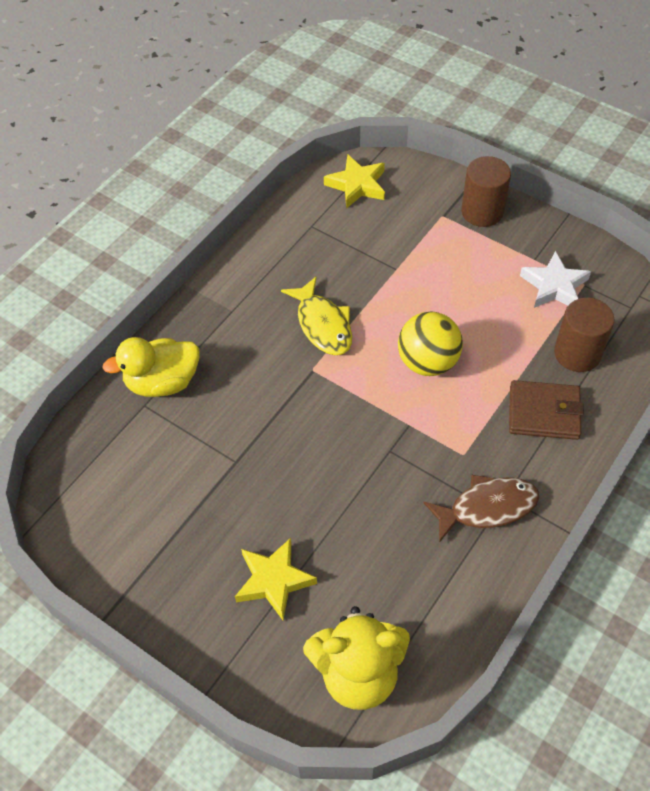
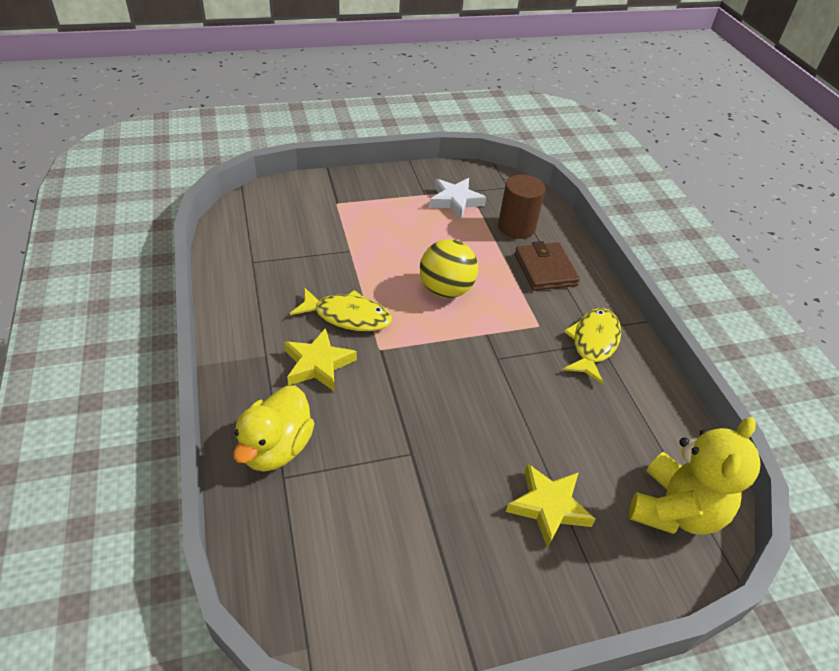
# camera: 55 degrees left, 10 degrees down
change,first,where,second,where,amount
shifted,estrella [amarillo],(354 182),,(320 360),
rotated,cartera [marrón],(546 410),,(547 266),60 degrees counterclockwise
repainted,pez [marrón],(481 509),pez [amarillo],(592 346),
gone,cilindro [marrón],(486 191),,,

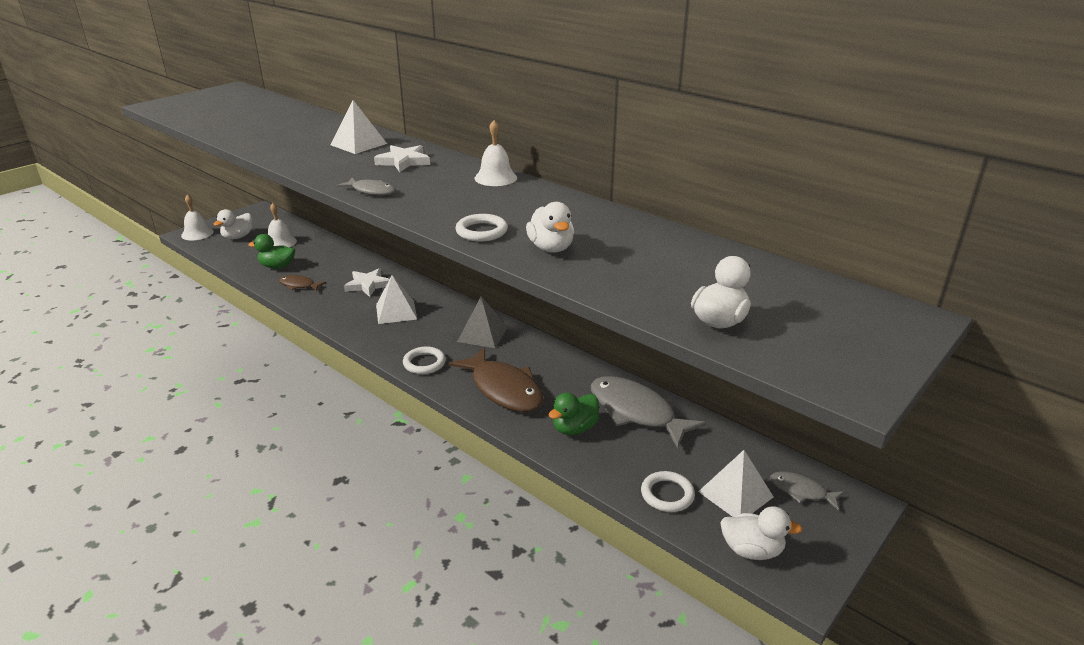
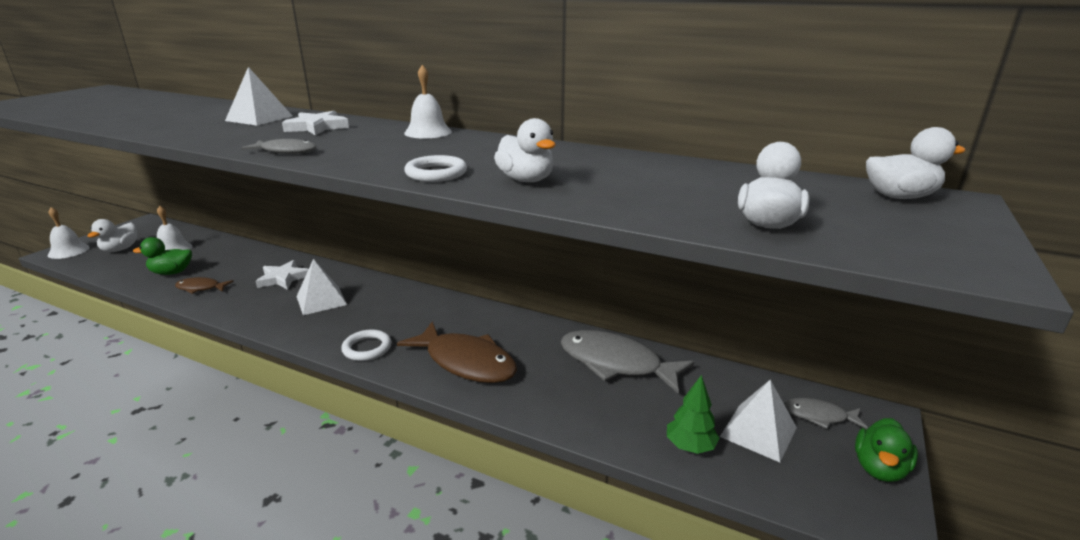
# camera: 15 degrees left, 5 degrees down
change,first,where,second,where,amount
swapped,anillo [blanco],(668 491),árbol [verde],(693 414),
shifted,pato [verde],(574 414),,(886 450),
shifted,pato [blanco],(761 533),,(916 163),
gone,pirámide [gris],(482 322),,,

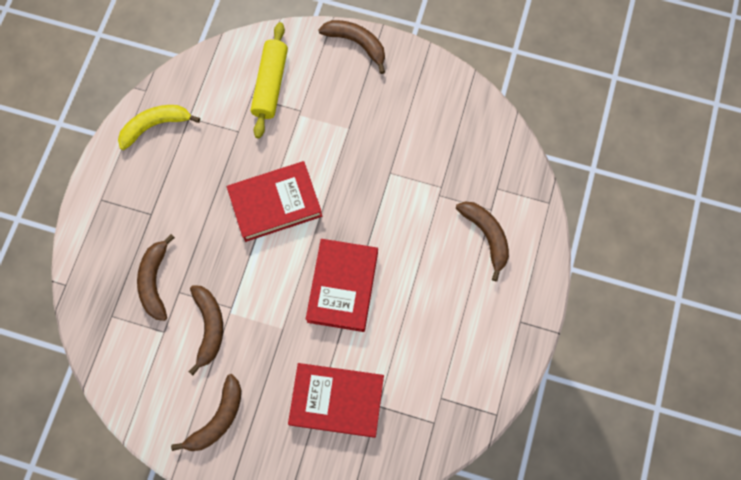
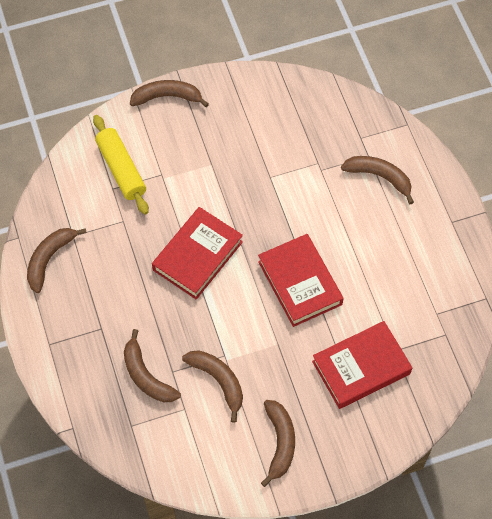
# camera: 35 degrees left, 10 degrees down
change,first,where,second,where,amount
repainted,plátano [amarillo],(159 127),plátano [marrón],(57 260),

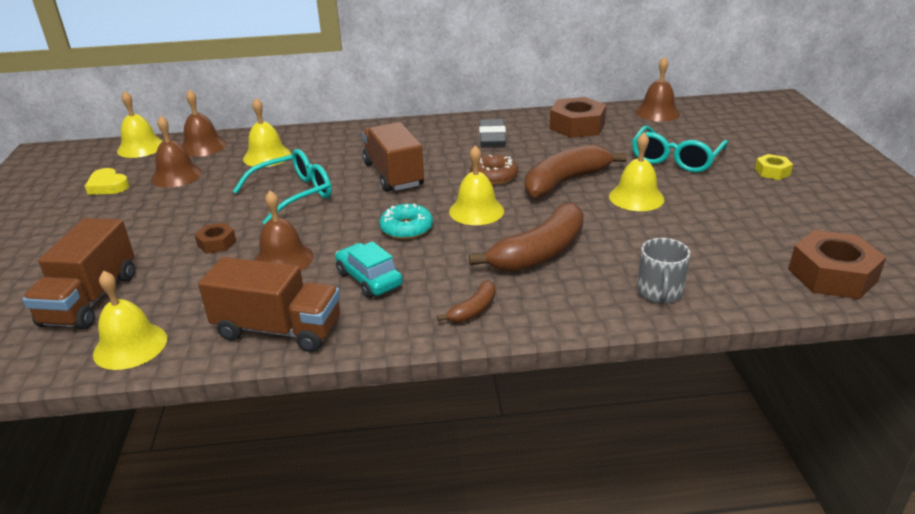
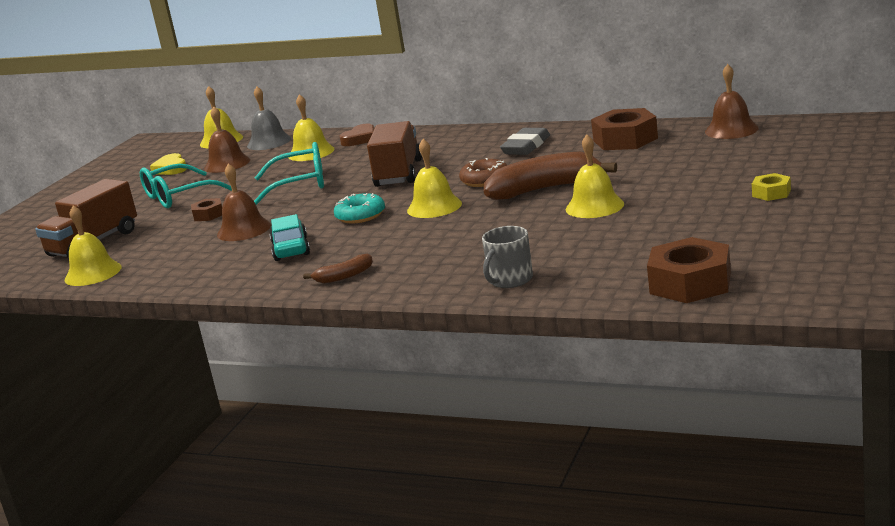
# camera: 30 degrees right, 10 degrees down
change,first,where,second,where,amount
shifted,gafas [turquesa],(680 149),,(186 186),
repainted,campana [marrón],(204 123),campana [gris],(269 118),
new,,,corazón [marrón],(356 135),
gone,camión [marrón],(269 304),,,
gone,plátano [marrón],(526 237),,,

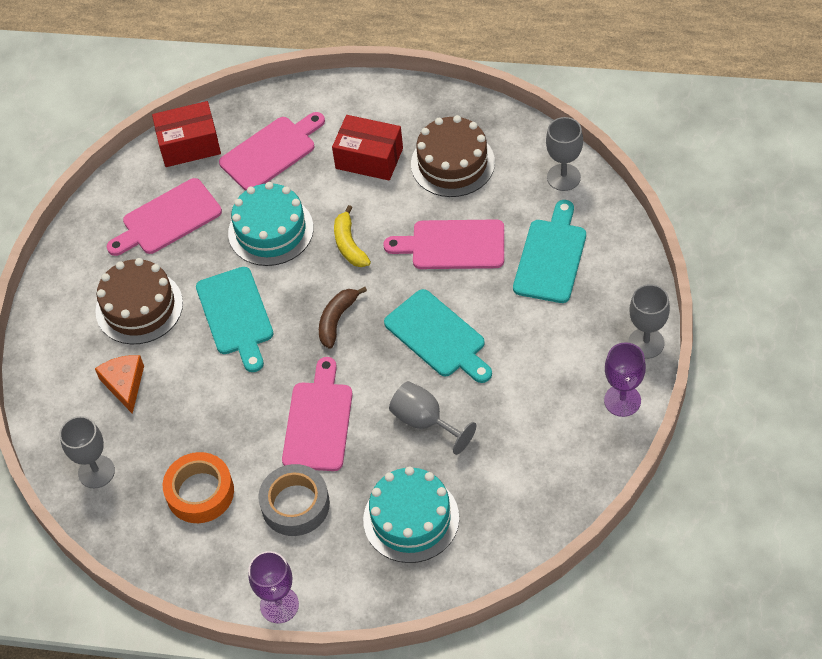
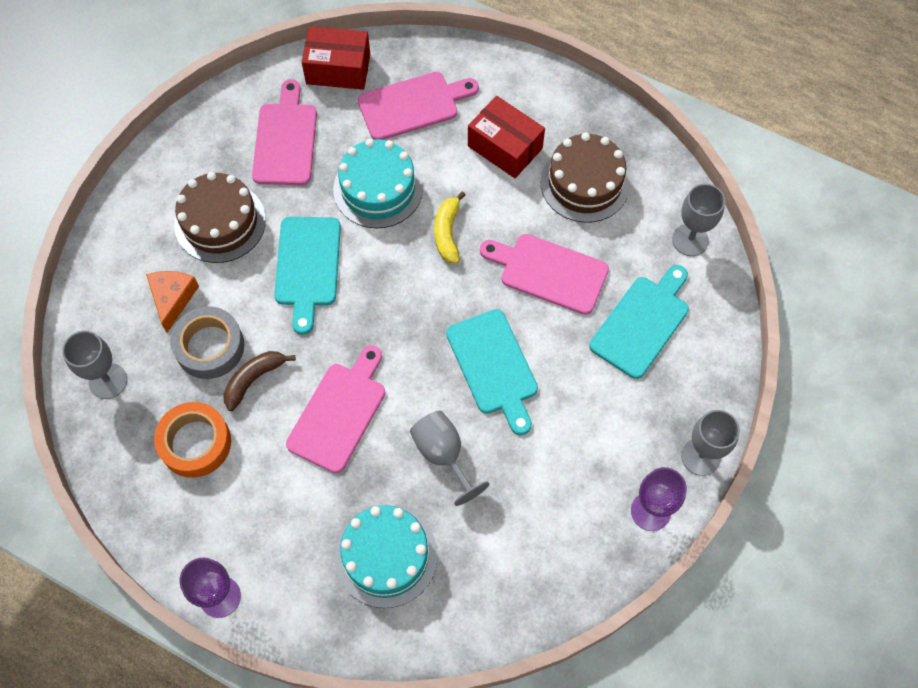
# camera: 15 degrees right, 10 degrees up
change,first,where,second,where,amount
shifted,cinta adhesiva [gris],(294 500),,(207 342),
shifted,plátano [marrón],(343 318),,(259 381),
rotated,tabla de cortar [rosa],(164 217),,(284 132),105 degrees clockwise

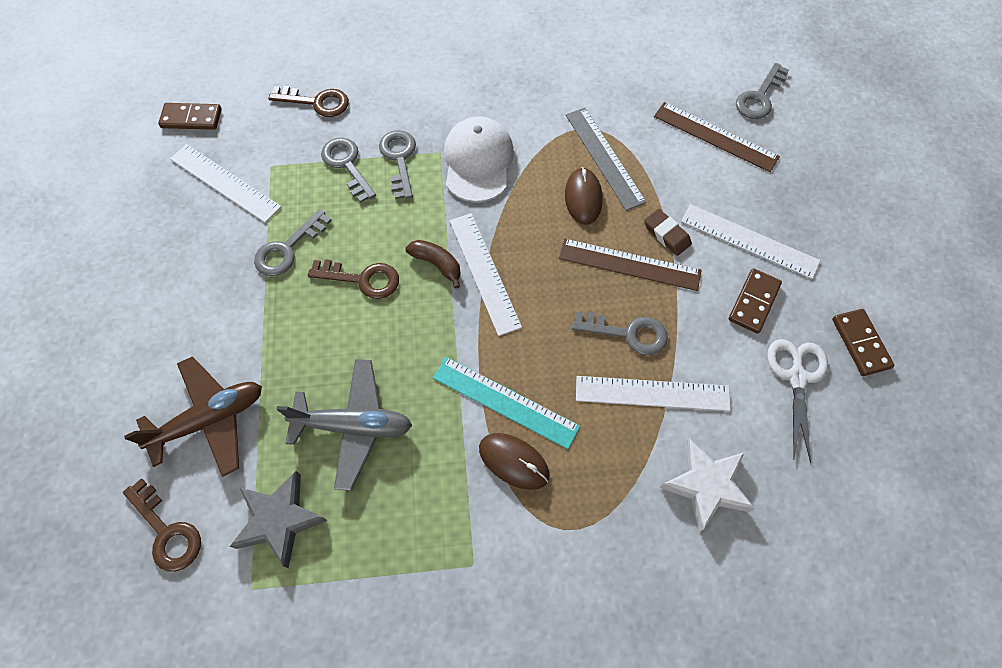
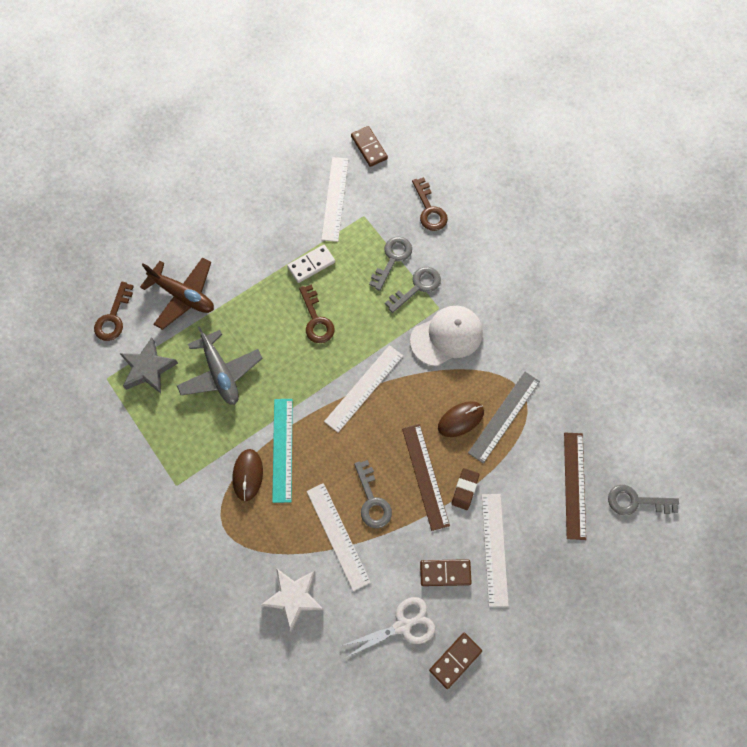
# camera: 60 degrees right, 5 degrees up
change,first,where,second,where,amount
swapped,llave [gris],(293 242),ficha de dominó [blanco],(311 264),
gone,plátano [marrón],(433 264),,,

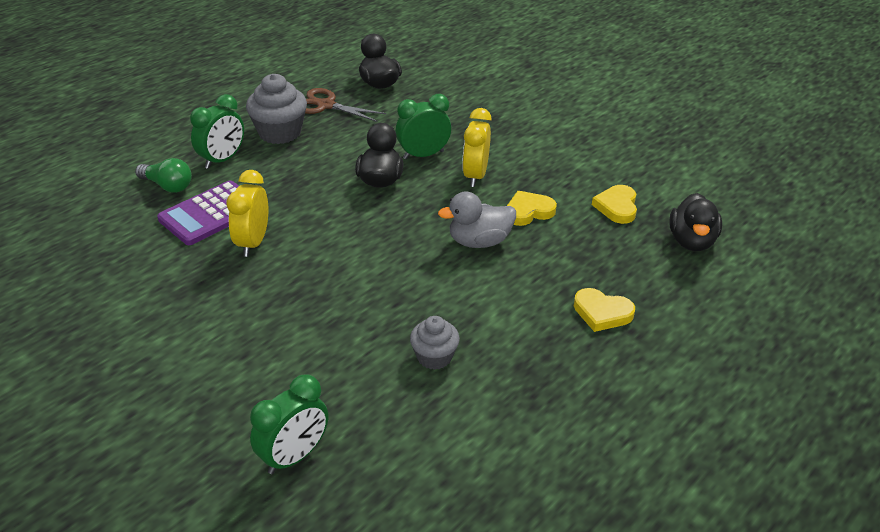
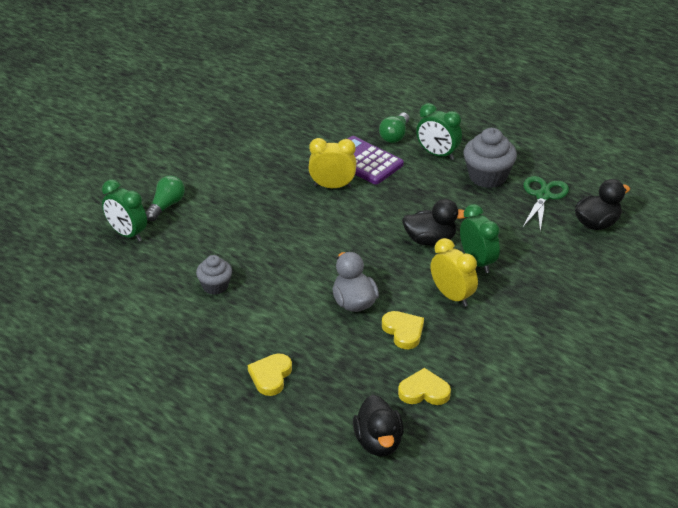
# camera: 85 degrees right, 0 degrees up
change,first,where,second,where,amount
new,,,bombilla [verde],(165 198),
rotated,pato [negro],(695 222),,(378 425),105 degrees counterclockwise
rotated,despertador [amarillo],(477 147),,(454 272),45 degrees clockwise
repainted,tijeras [marrón],(345 105),tijeras [verde],(545 203),

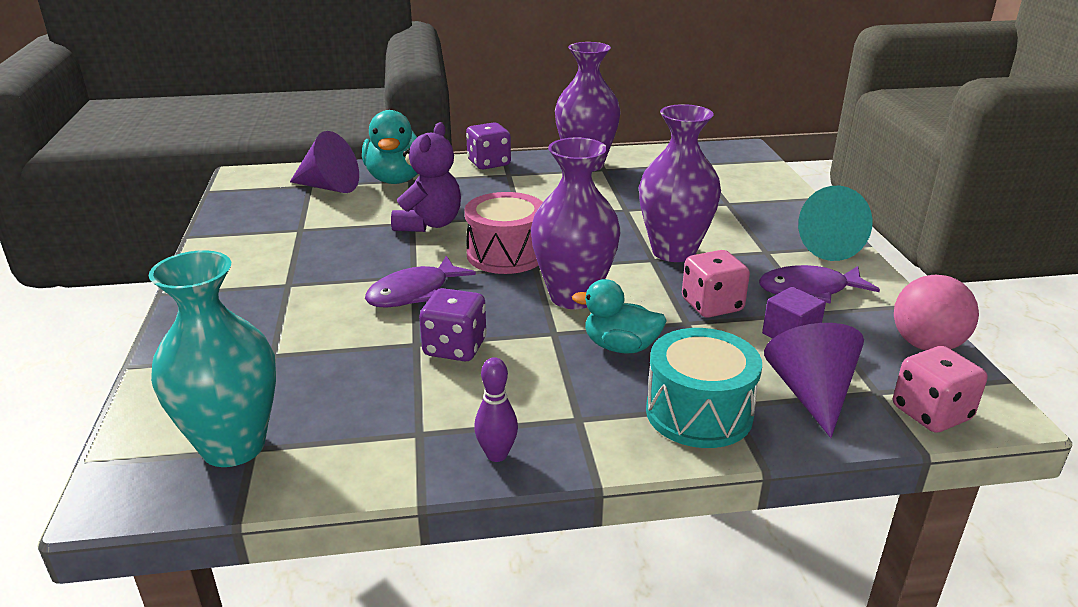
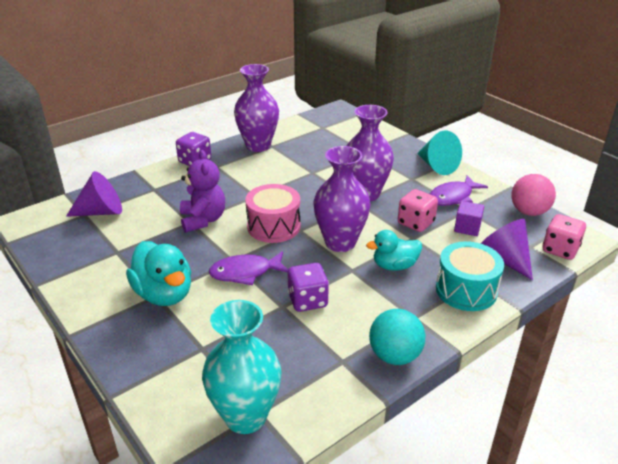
# camera: 30 degrees left, 5 degrees up
change,first,where,second,where,amount
shifted,pato [turquesa],(390 147),,(158 273),
rotated,pez [morado],(420 282),,(248 268),60 degrees clockwise
swapped,bolo [morado],(496 409),pelota [turquesa],(397 337),

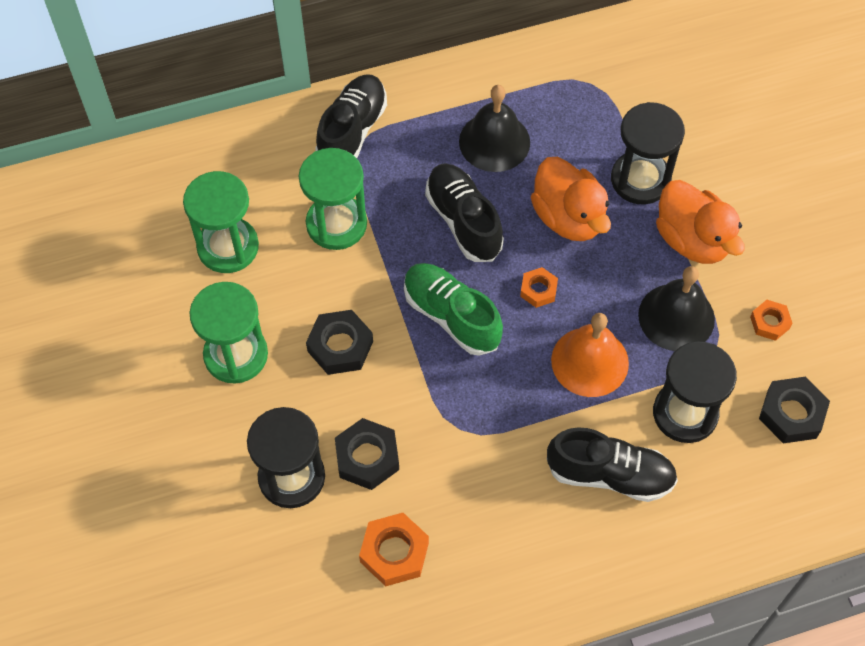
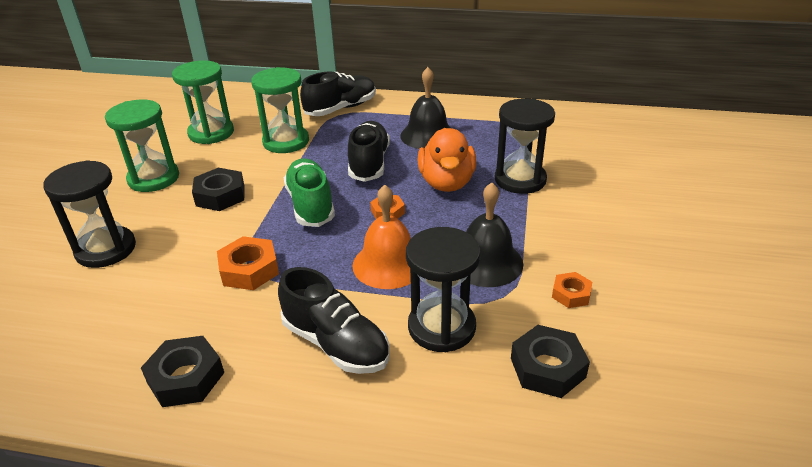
# camera: 30 degrees right, 25 degrees down
change,first,where,second,where,amount
shifted,tuerca [negro],(367 454),,(182 371),
shifted,tuerca [naranja],(394 549),,(248 263),
gone,pato [naranja],(700 222),,,

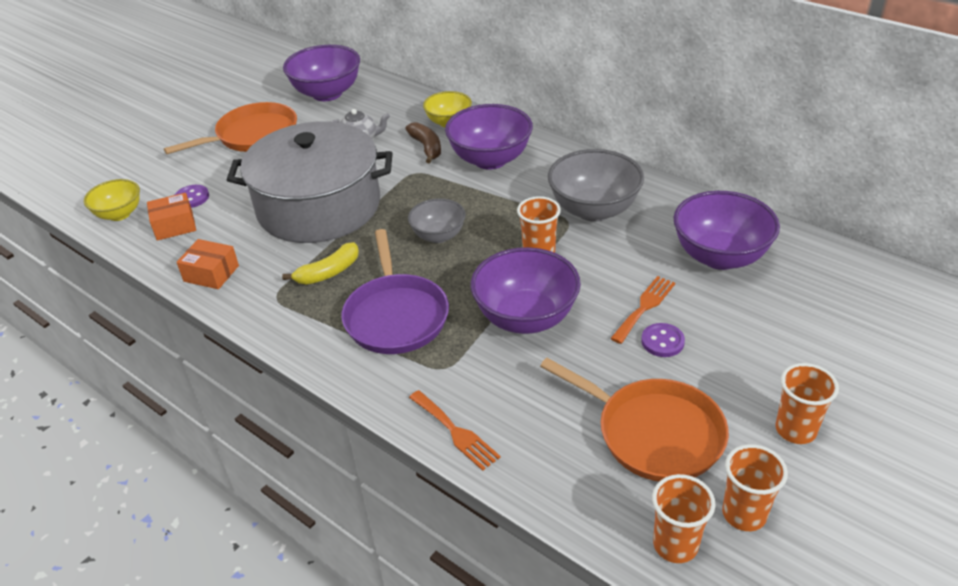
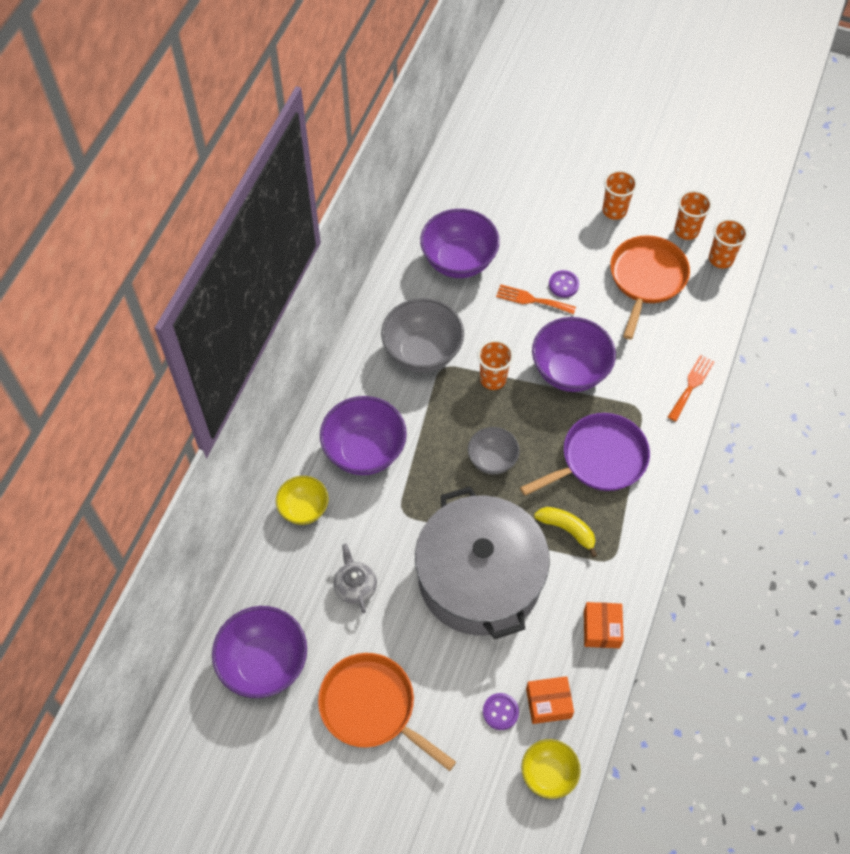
# camera: 110 degrees left, 20 degrees up
change,first,where,second,where,amount
rotated,caja [naranja],(171 217),,(550 700),60 degrees counterclockwise
gone,plátano [marrón],(423 142),,,

